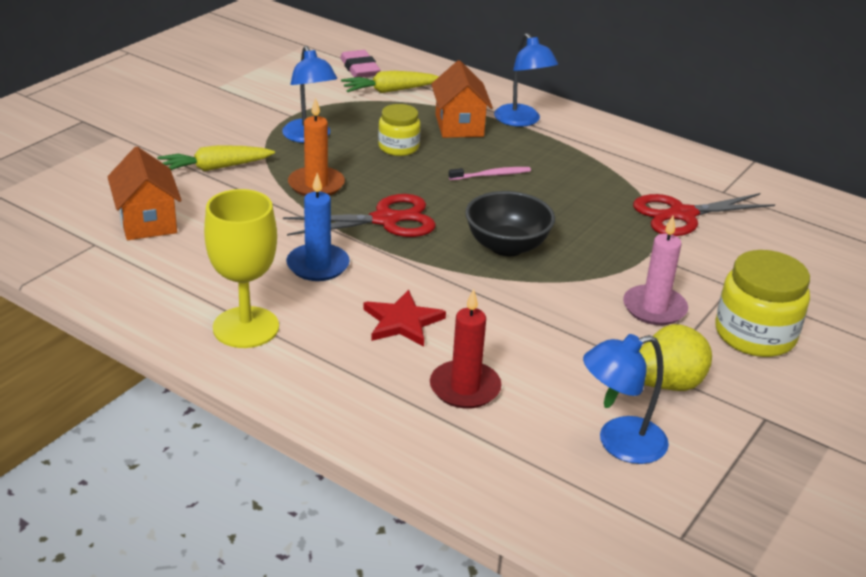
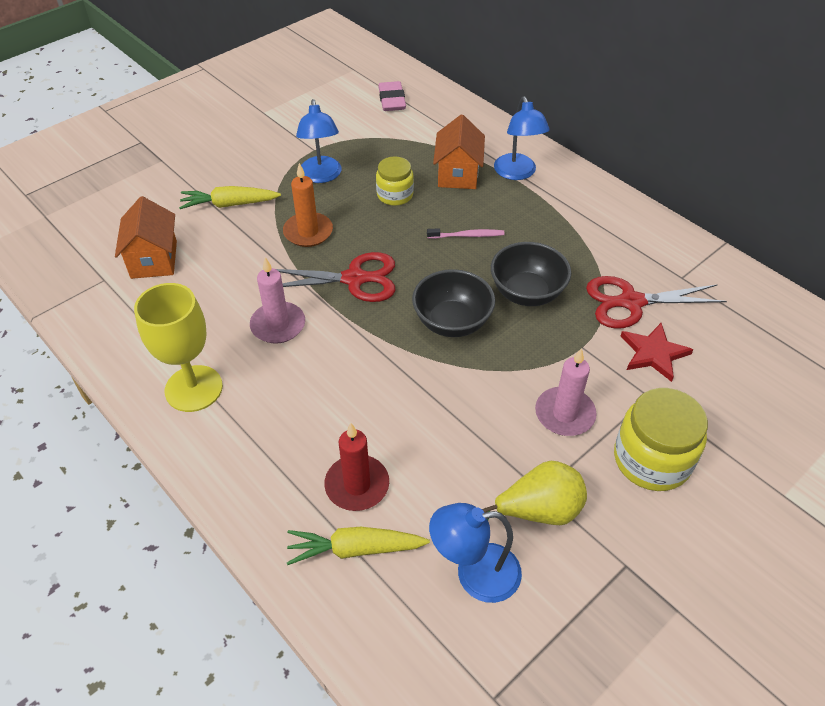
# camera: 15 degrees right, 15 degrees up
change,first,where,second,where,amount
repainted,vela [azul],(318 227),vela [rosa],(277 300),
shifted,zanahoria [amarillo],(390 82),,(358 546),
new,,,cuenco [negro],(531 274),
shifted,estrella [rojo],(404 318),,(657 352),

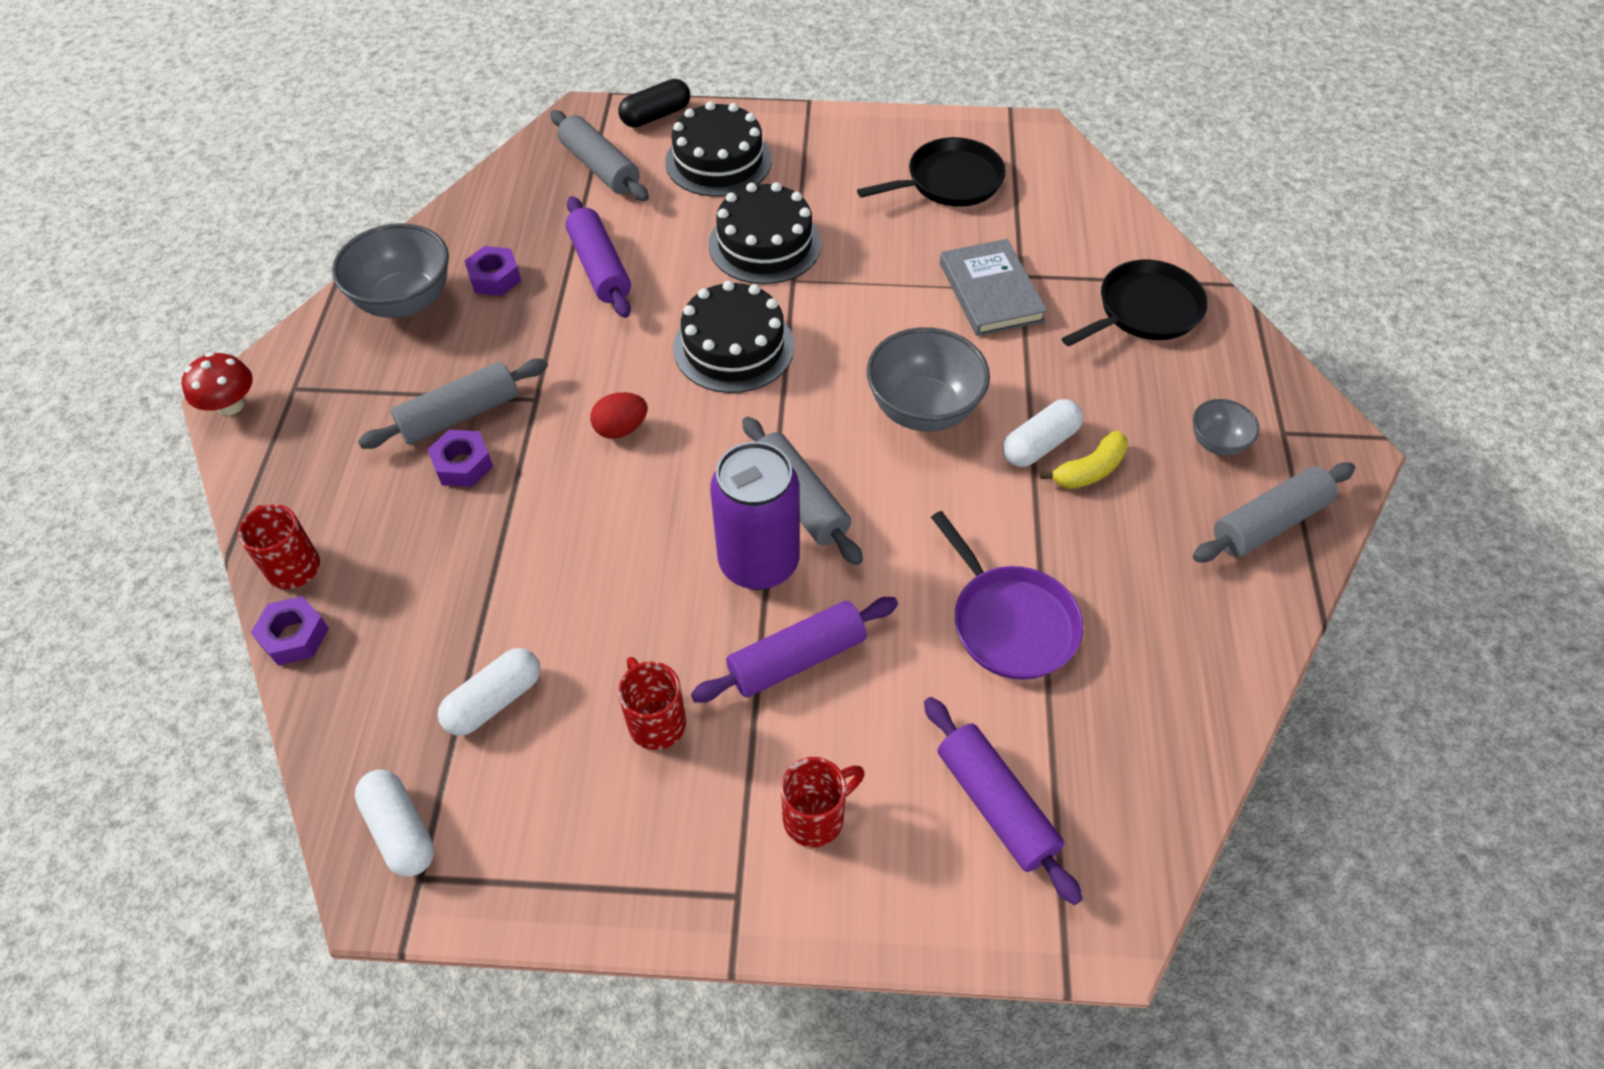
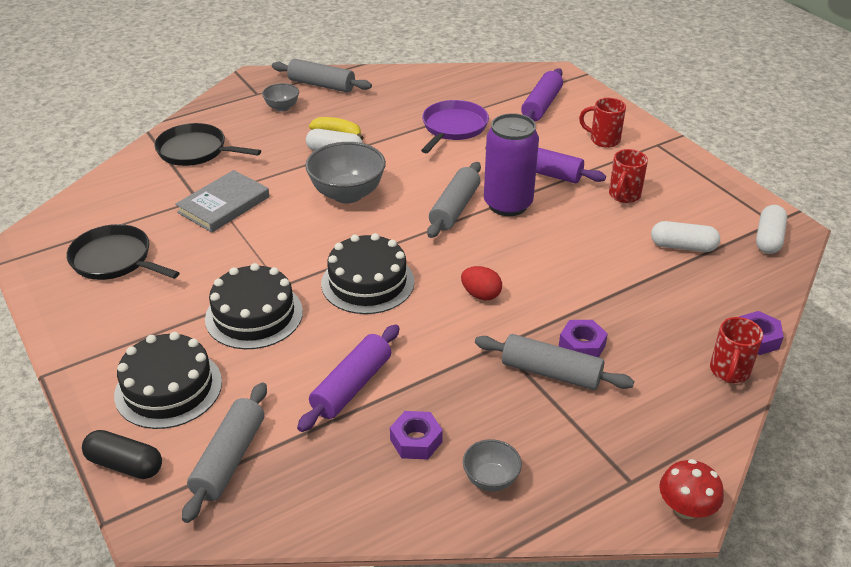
# camera: 125 degrees left, 15 degrees down
change,first,where,second,where,amount
scaled,cuenco [gris],(390 270),,(492 465),x0.53

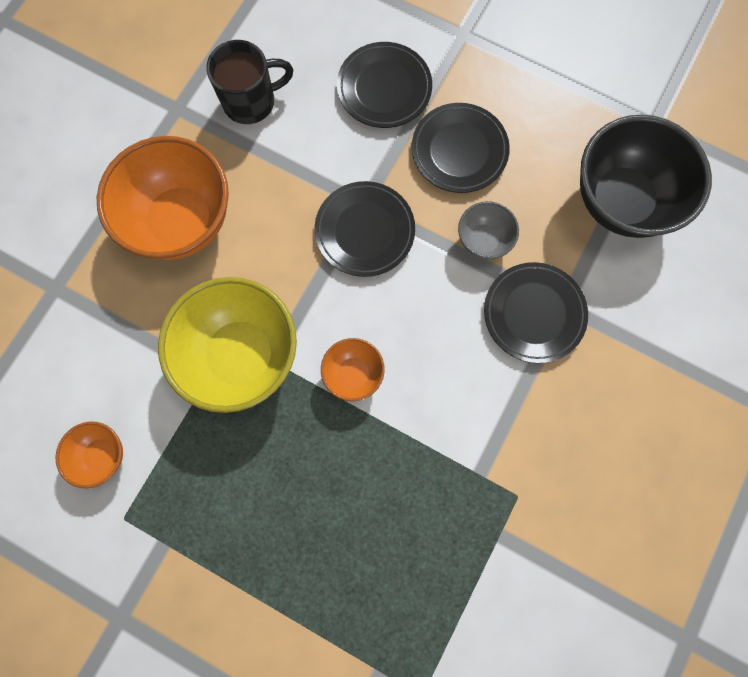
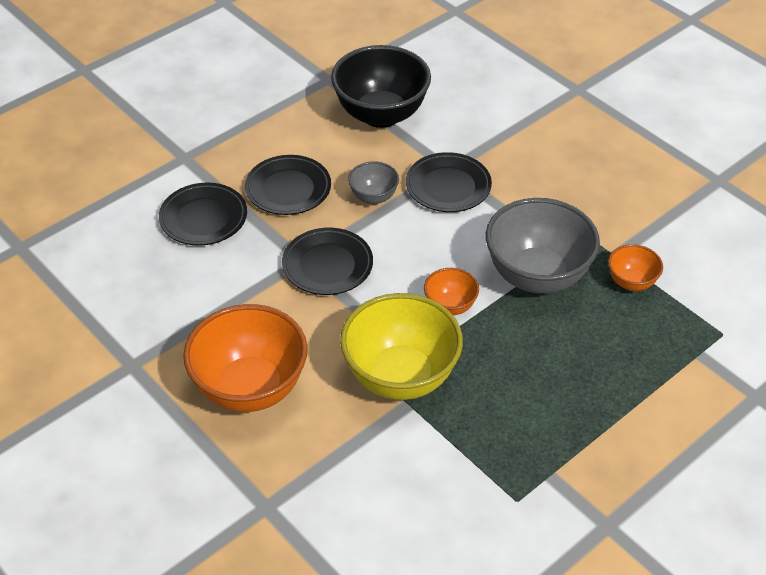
# camera: 70 degrees left, 30 degrees down
change,first,where,second,where,amount
new,,,cuenco [gris],(543 246),
shifted,cuenco [naranja],(89 455),,(635 267),
gone,taza [negro],(249 82),,,

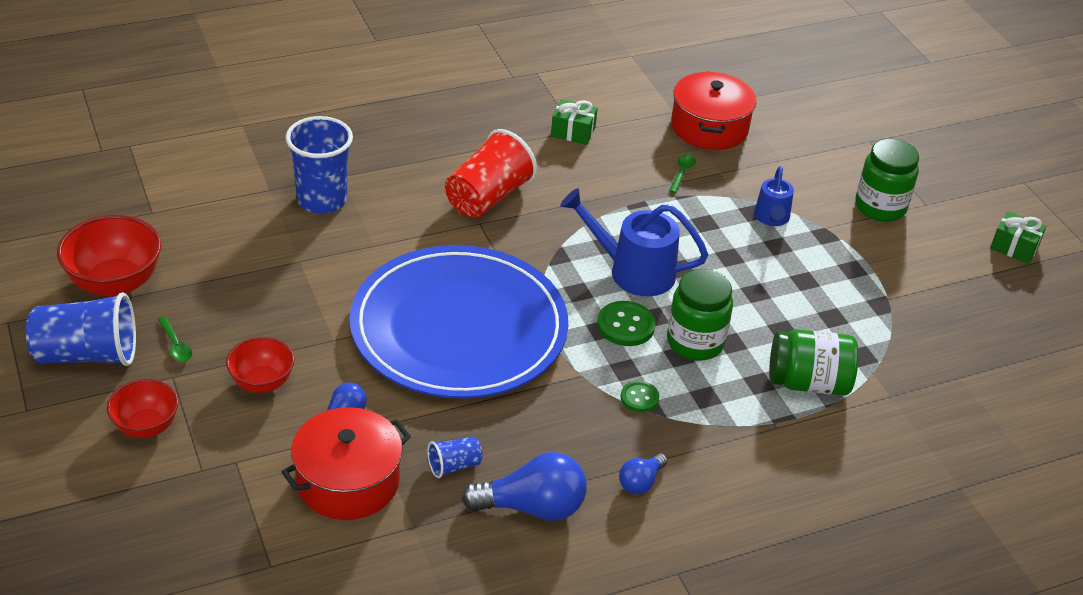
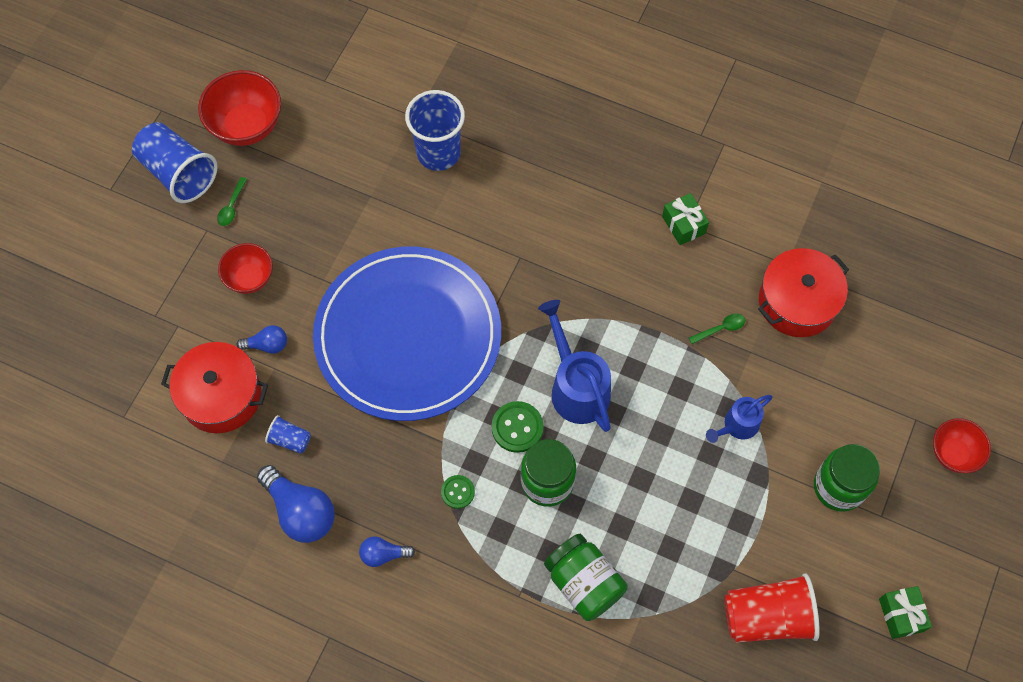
# camera: 50 degrees right, 25 degrees up
change,first,where,second,where,amount
shifted,vaso [rojo],(491 173),,(772 608),
shifted,cuenco [rojo],(142 408),,(962 445),

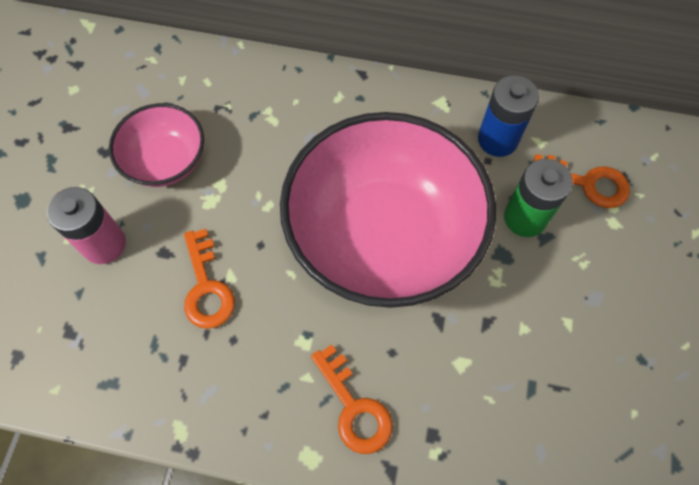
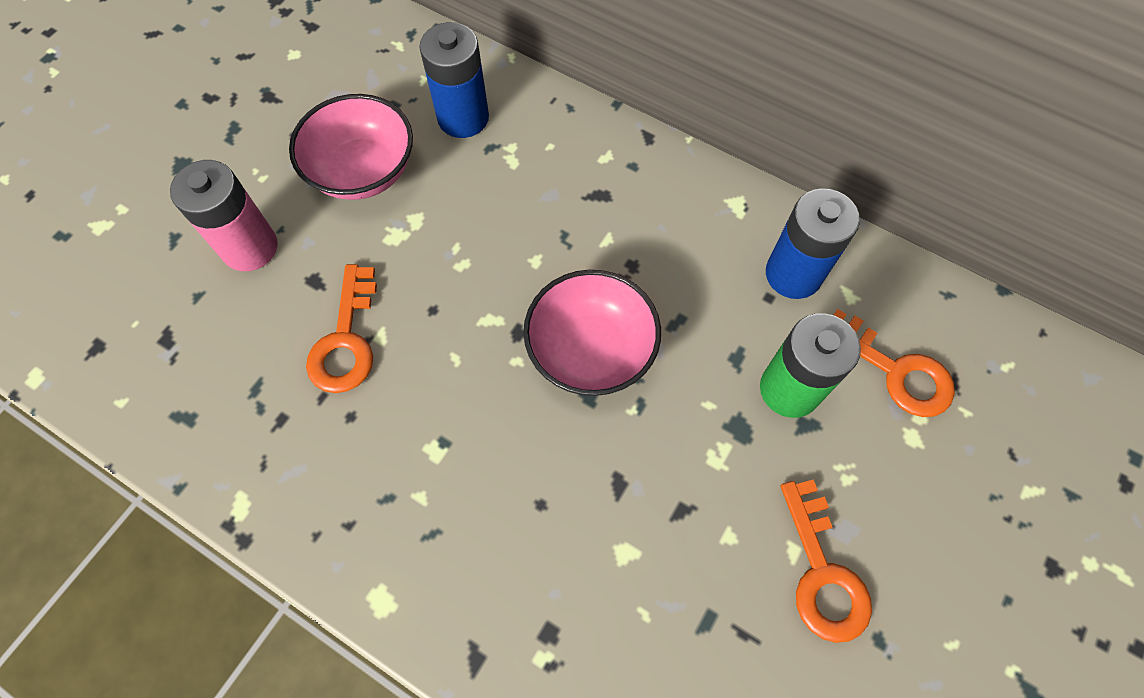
# camera: 20 degrees right, 0 degrees up
change,first,where,second,where,amount
new,,,pila [azul],(454 80),
scaled,cuenco [rosa],(388 210),,(592 333),x0.49
shifted,llave [naranja],(352 399),,(826 561),

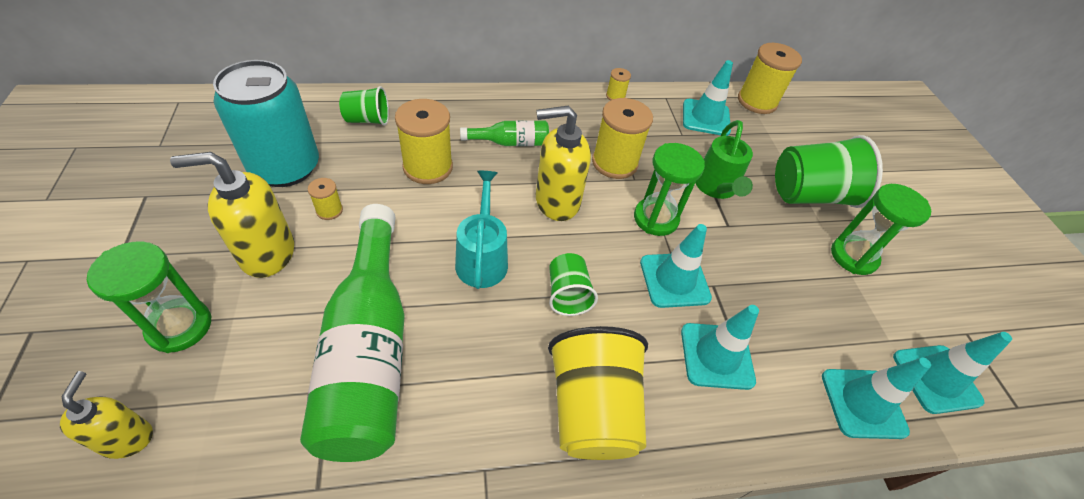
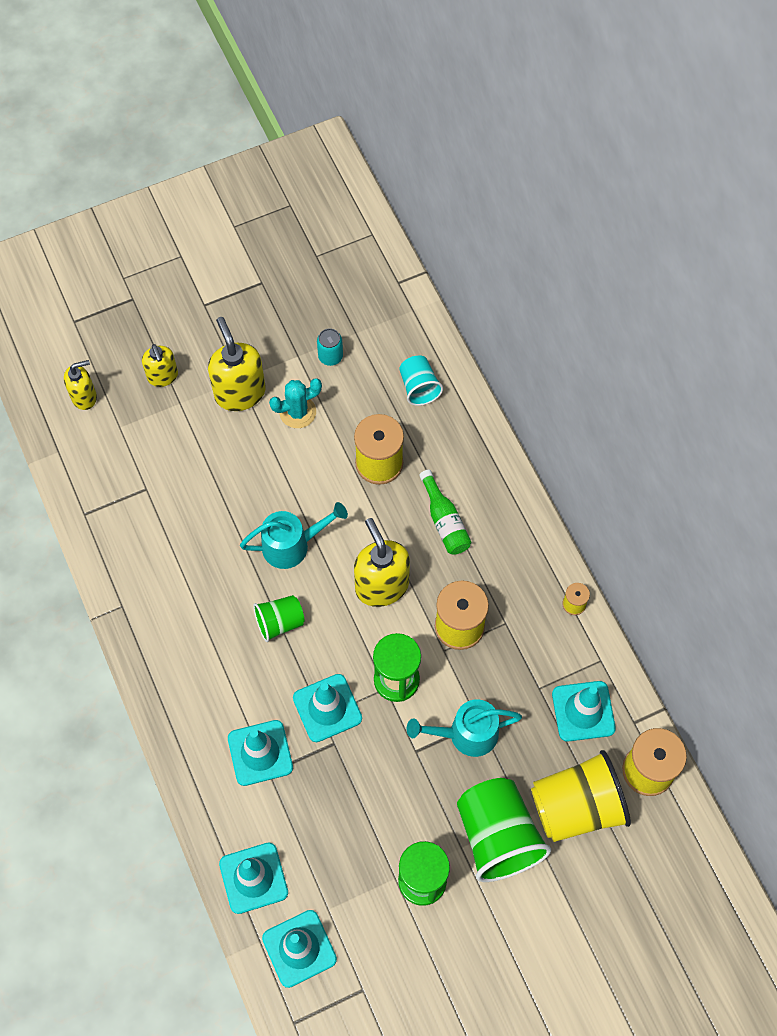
# camera: 80 degrees right, 15 degrees up
change,first,where,second,where,amount
swapped,reloj de arena [verde],(149 297),dispensador de jabón [amarillo],(160 365),
swapped,carrete [amarillo],(325 199),cactus [turquesa],(295 403),
scaled,lata [turquesa],(266 123),,(330 347),x0.40
repainted,vaso [verde],(364 106),vaso [turquesa],(421 381),
repainted,regadera [verde],(724 159),regadera [turquesa],(464 728),
shifted,vaso [amarillo],(598 393),,(581 796),
gone,botella [verde],(352 333),,,

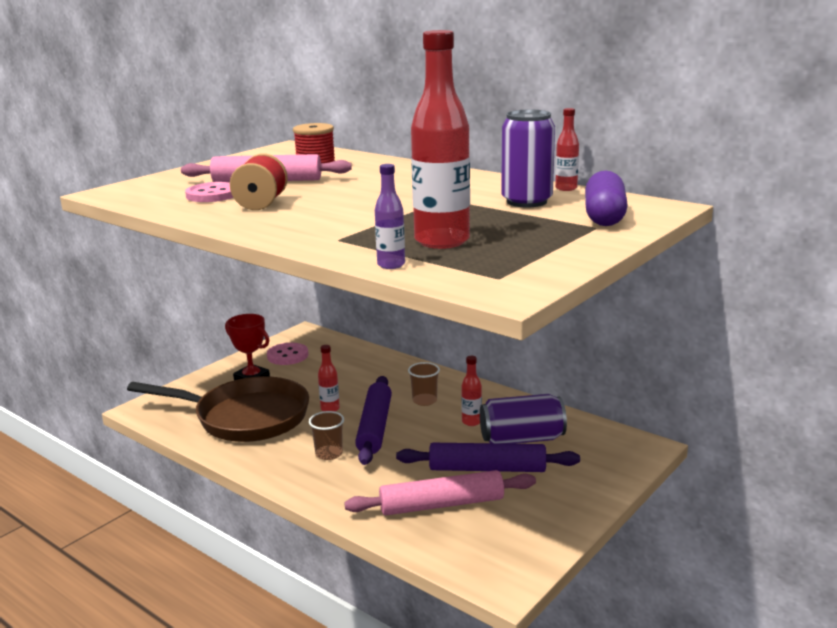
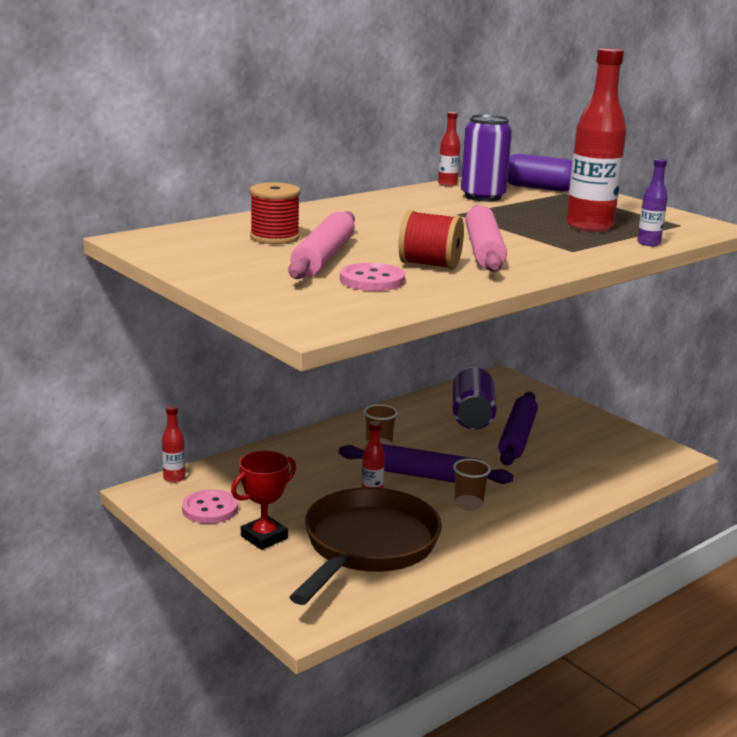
# camera: 80 degrees left, 0 degrees up
change,first,where,second,where,amount
shifted,botella [rojo],(471 391),,(173 444),
shifted,rodillo [rosa],(440 493),,(486 238),

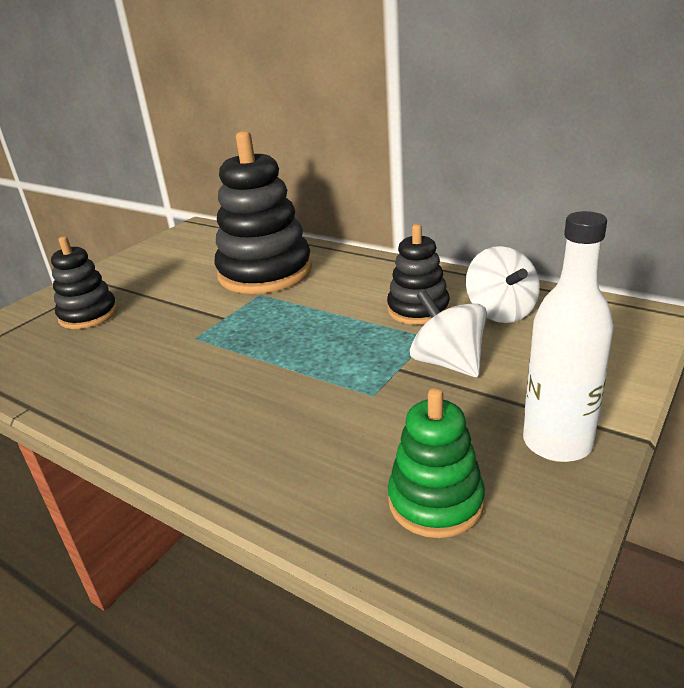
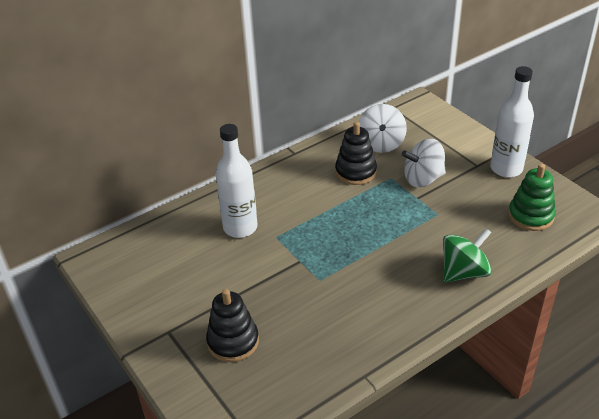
# camera: 70 degrees left, 10 degrees up
change,first,where,second,where,amount
swapped,juguete apilable [negro],(263 212),botella [blanco],(236 181),
rotated,peonza [blanco],(503 284),,(383 128),90 degrees clockwise
new,,,peonza [verde],(467 255),

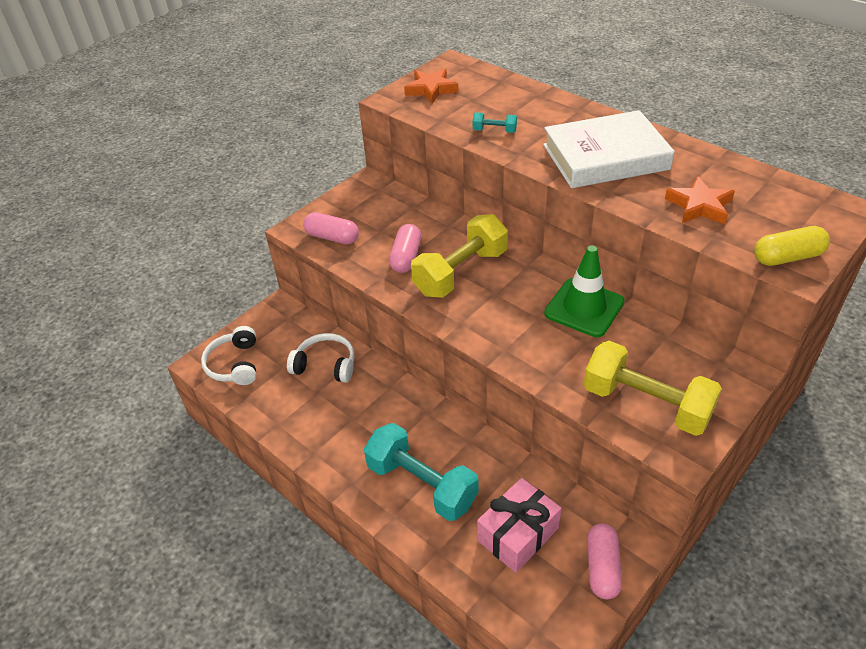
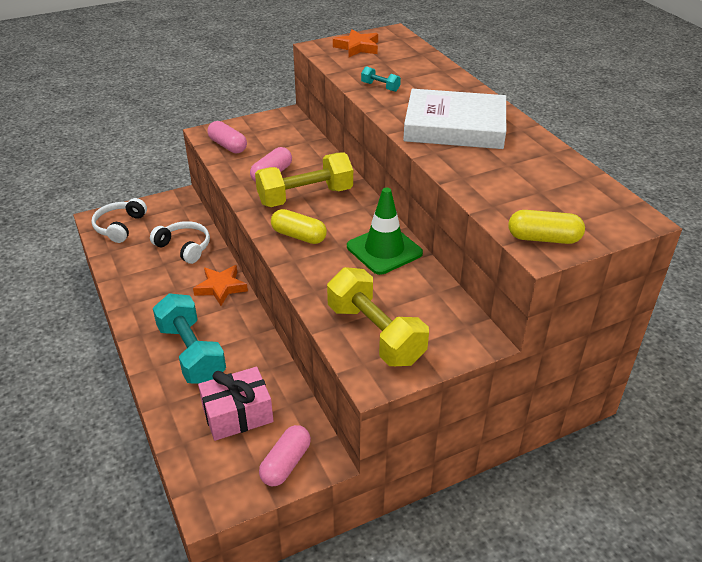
# camera: 20 degrees right, 5 degrees down
change,first,where,second,where,amount
shifted,estrella [naranja],(700 200),,(220 285),
new,,,cápsula [amarillo],(299 226),

